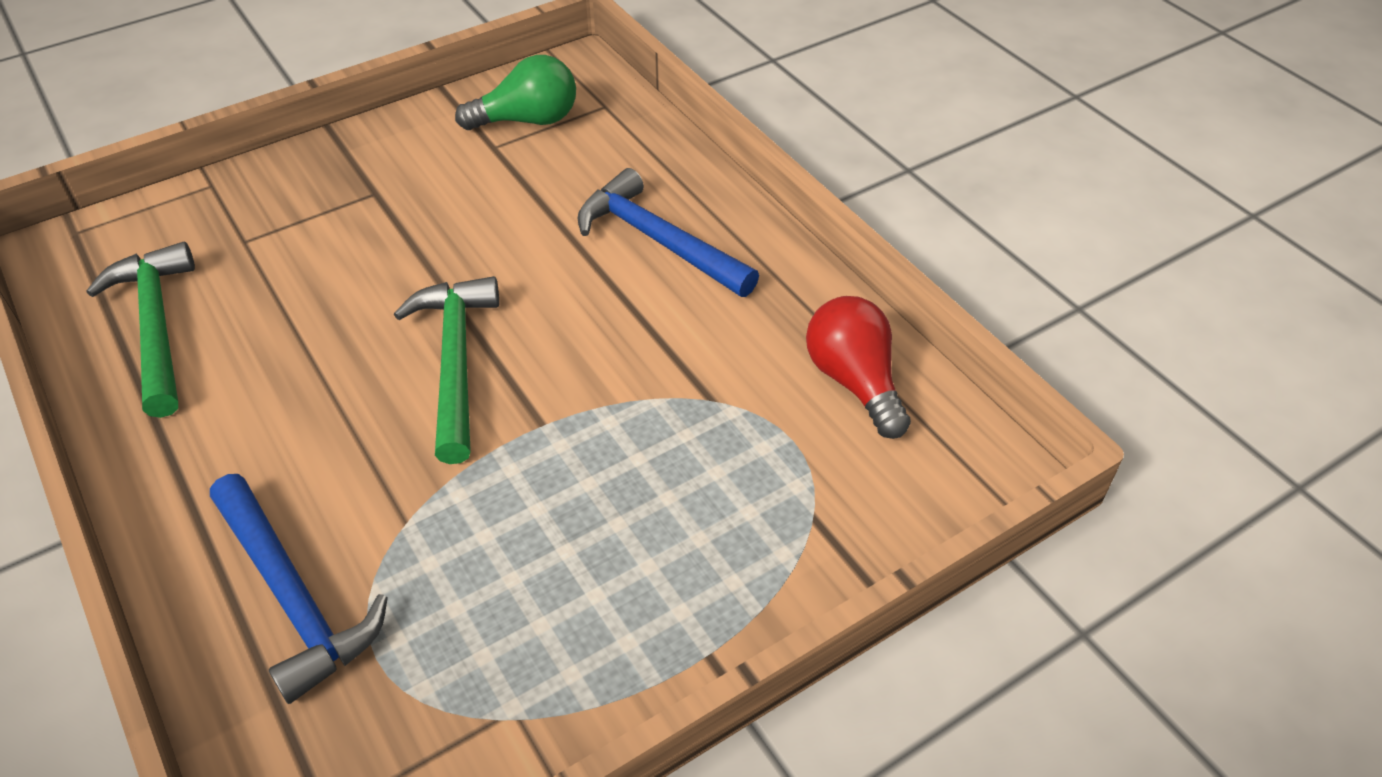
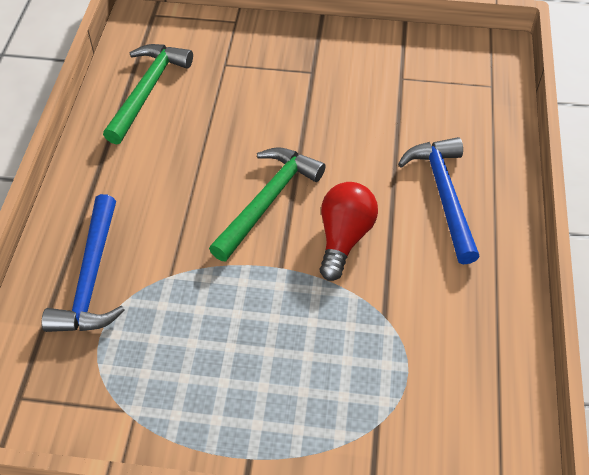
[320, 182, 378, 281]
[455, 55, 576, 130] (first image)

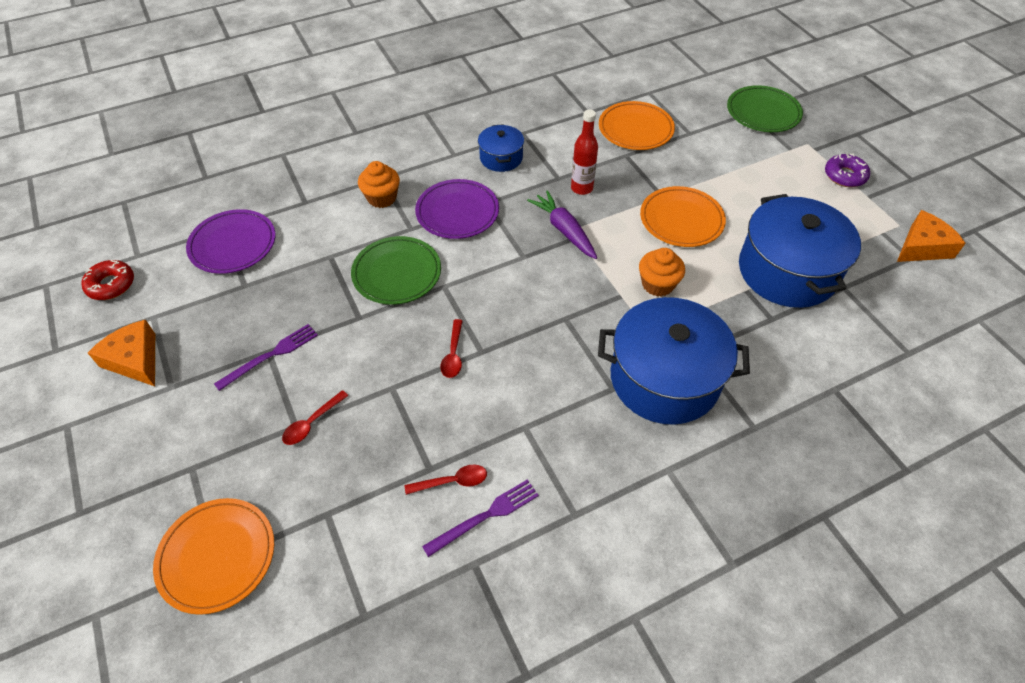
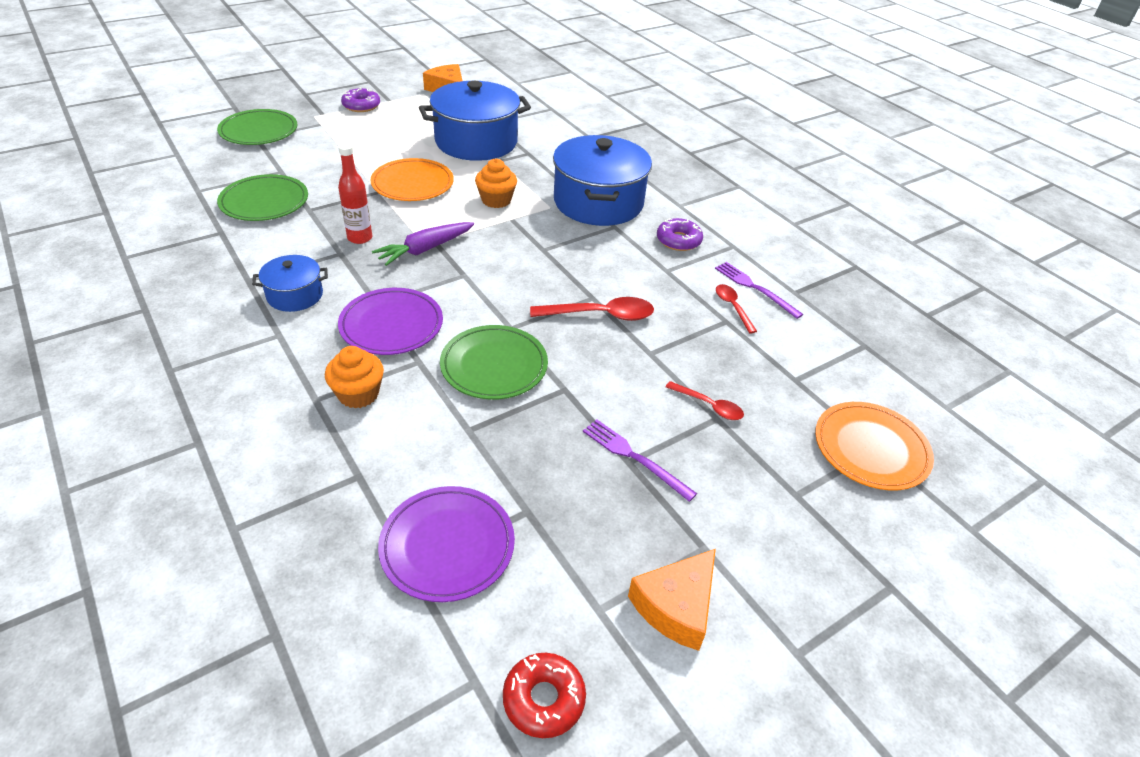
[217, 174, 308, 221]
[530, 297, 654, 321]
[657, 218, 703, 251]

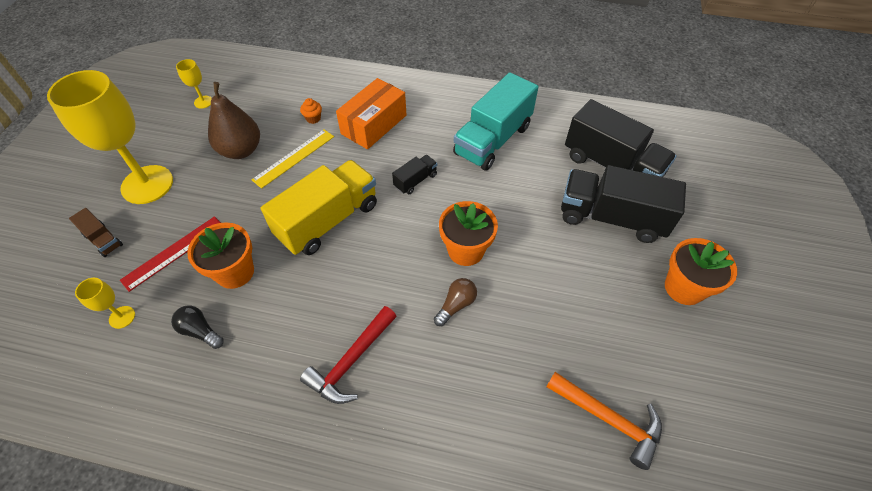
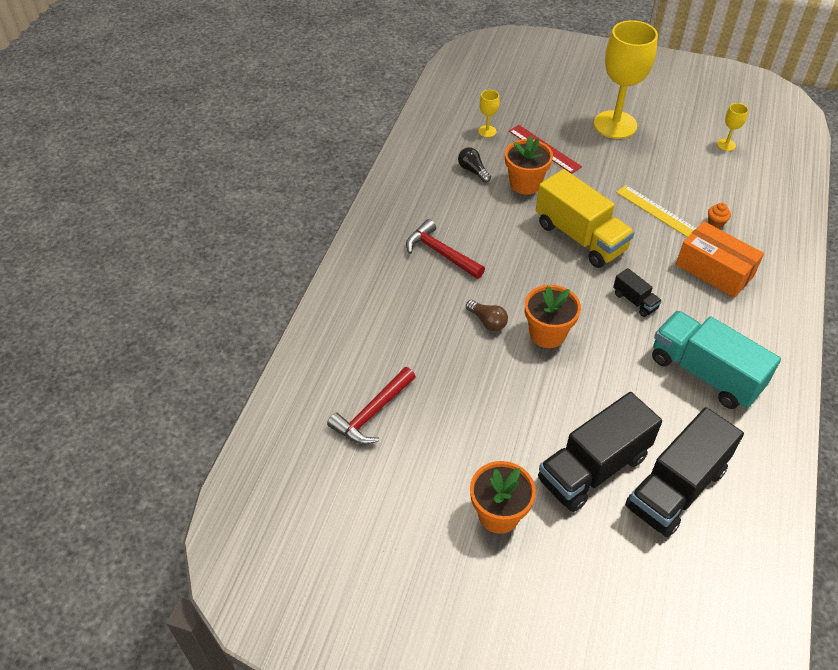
[327, 367, 416, 445]
[458, 147, 491, 183]
[538, 392, 662, 512]
[69, 208, 123, 257] (first image)
[208, 82, 260, 159] (first image)

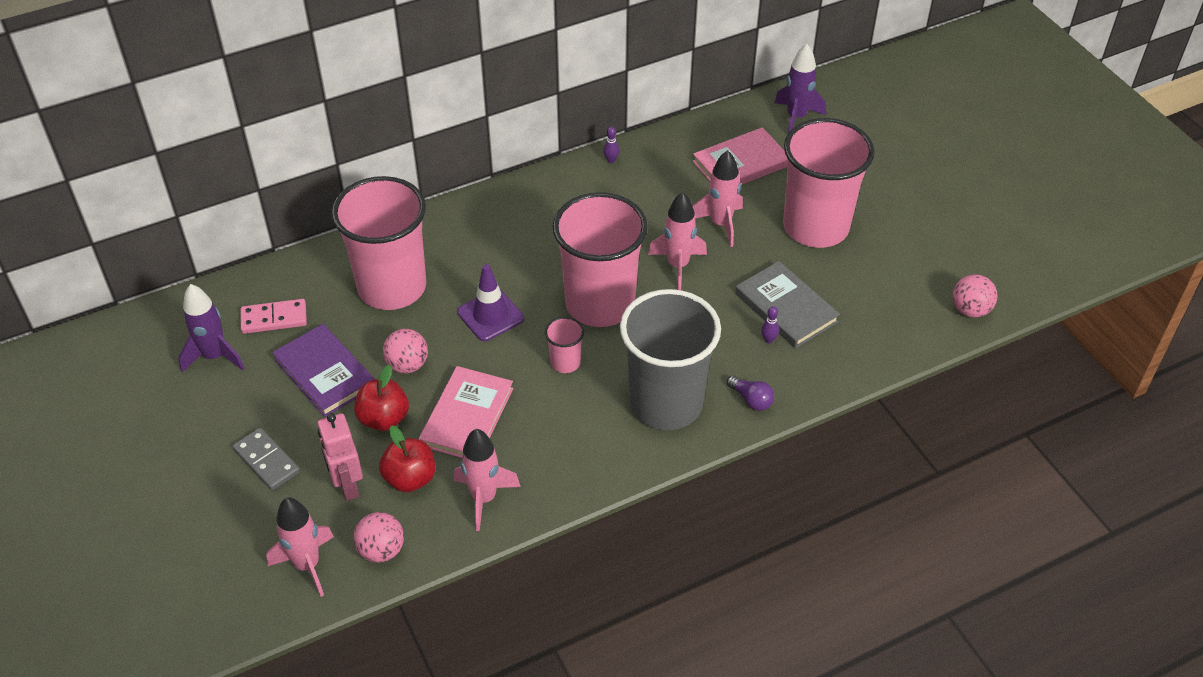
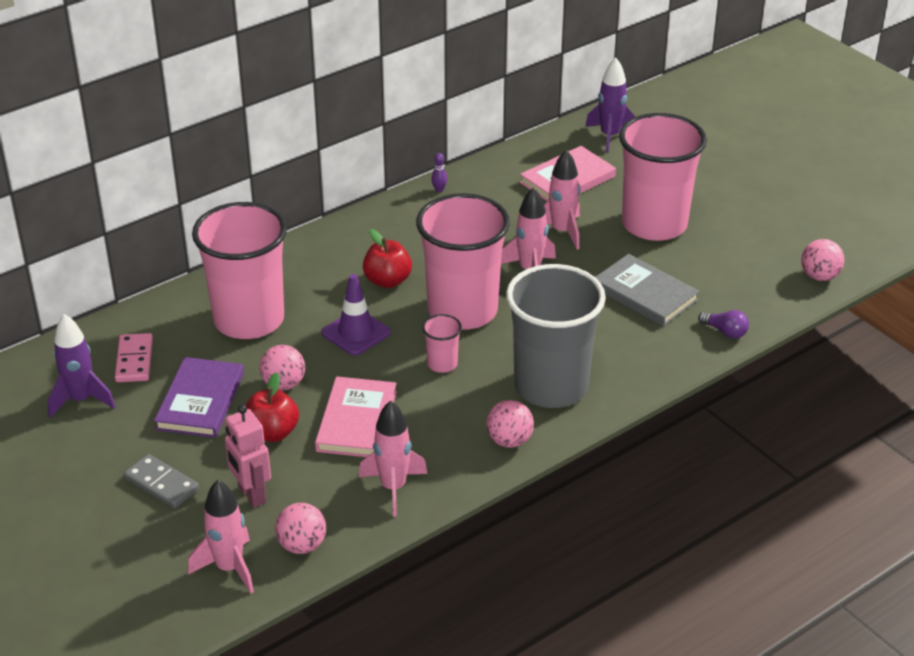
[115, 333, 153, 382]
[154, 357, 244, 438]
[363, 229, 412, 288]
[486, 400, 534, 448]
[698, 310, 749, 339]
[761, 306, 779, 343] (first image)

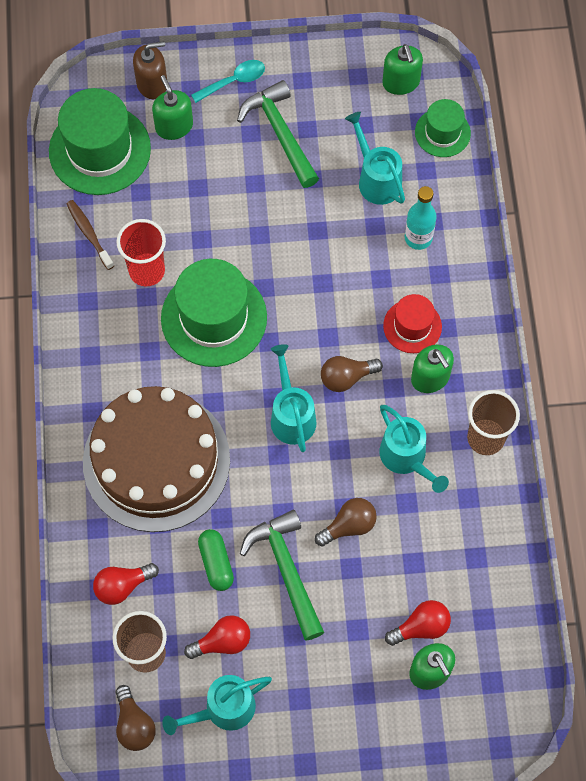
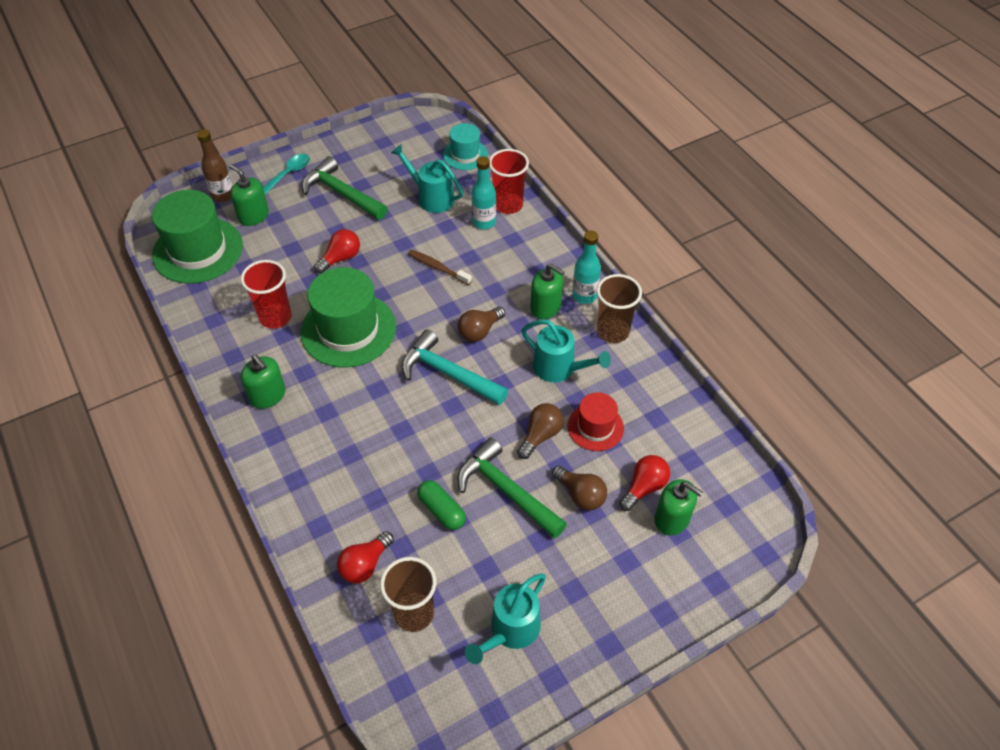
[197, 129, 233, 202]
[241, 354, 286, 409]
[314, 229, 360, 273]
[402, 329, 508, 405]
[408, 250, 472, 285]
[443, 123, 488, 170]
[489, 149, 529, 214]
[552, 466, 607, 510]
[568, 392, 624, 451]
[572, 231, 601, 304]
[83, 386, 230, 532] (first image)

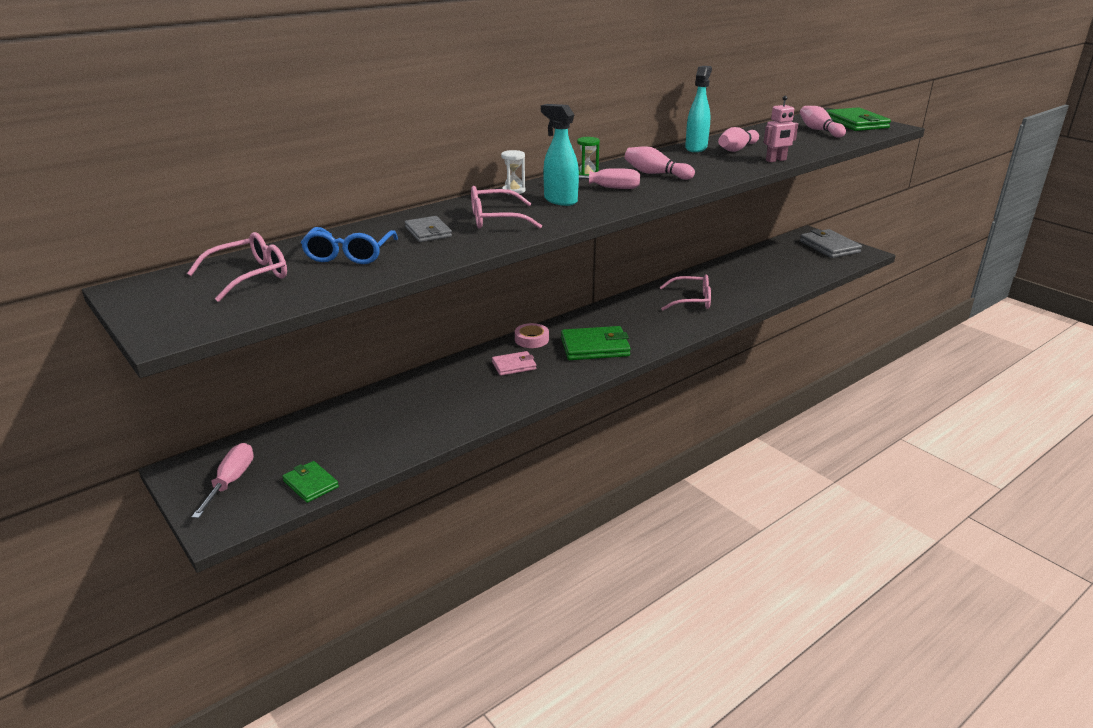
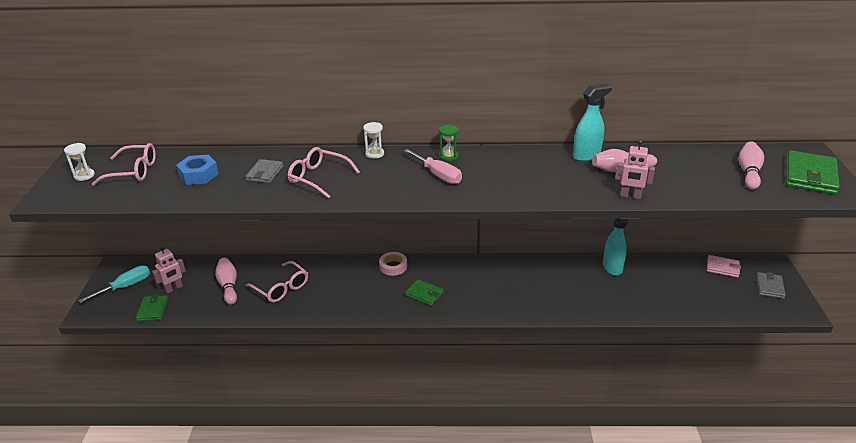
[64, 143, 95, 181]
[79, 265, 150, 303]
[152, 246, 186, 294]
[176, 155, 219, 185]
[215, 258, 237, 305]
[245, 261, 308, 303]
[405, 279, 443, 306]
[603, 219, 628, 276]
[707, 255, 741, 278]
[756, 272, 786, 299]

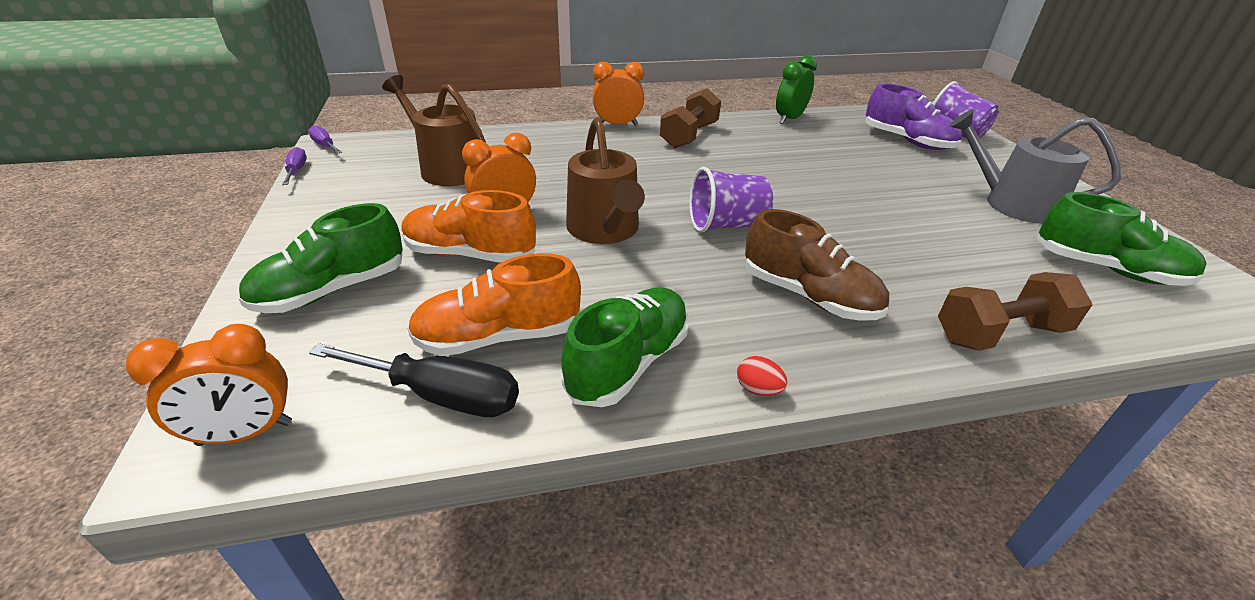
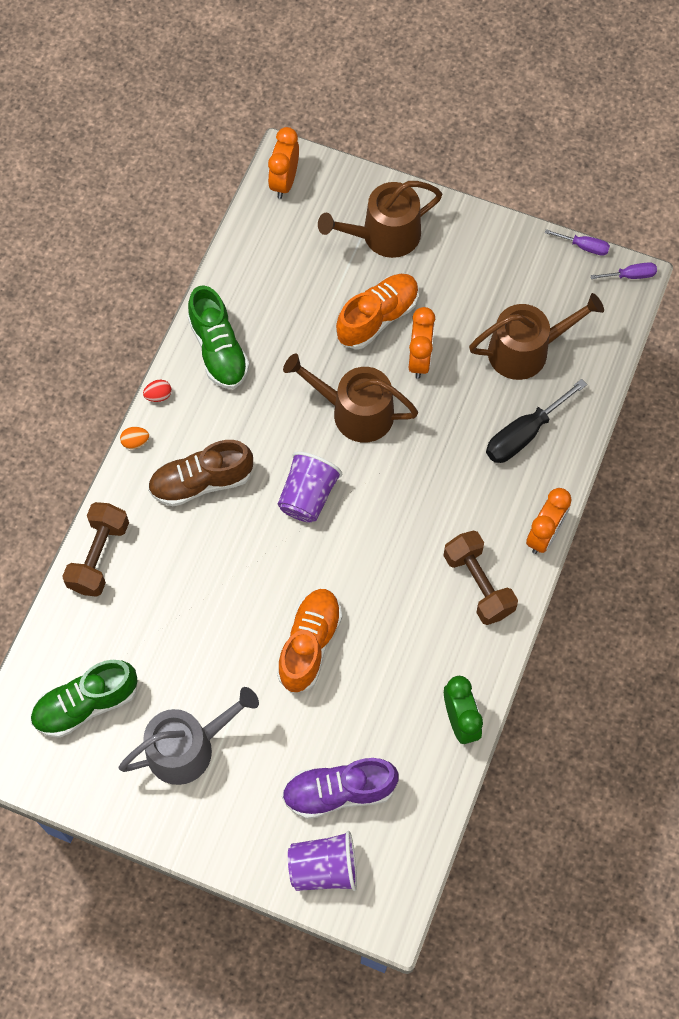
[120, 427, 149, 449]
[277, 589, 342, 693]
[318, 181, 442, 258]
[486, 379, 587, 463]

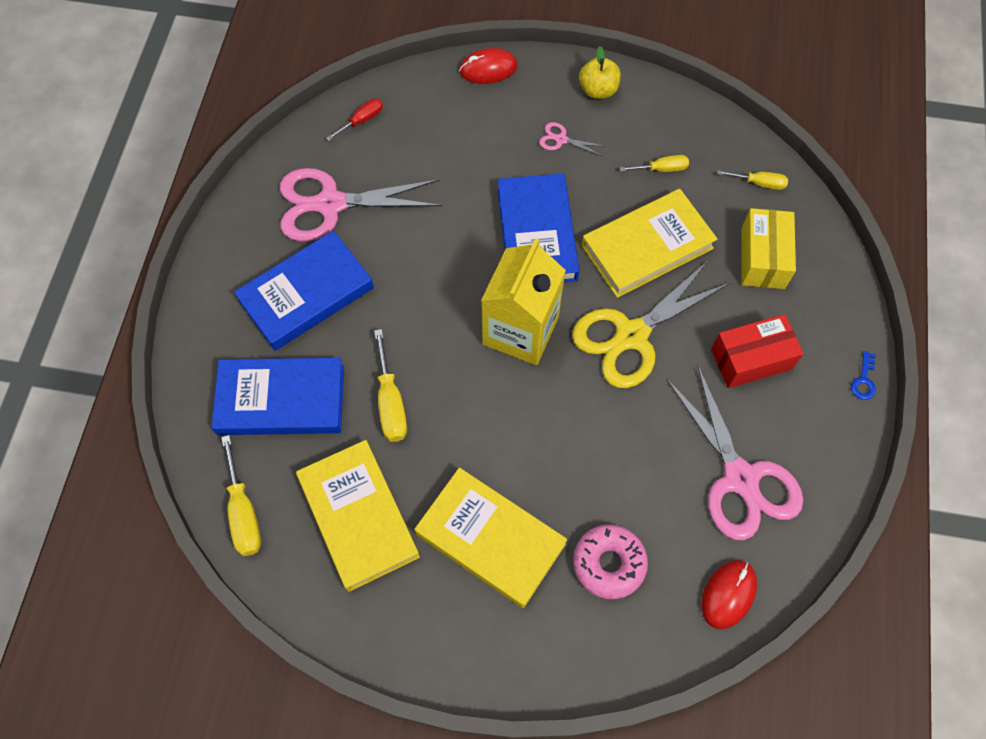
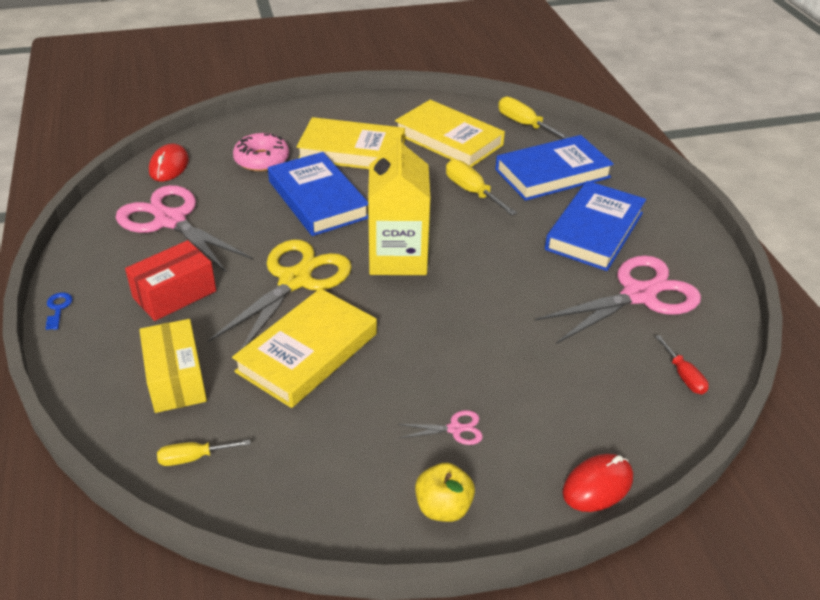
[268, 152, 368, 236]
[655, 335, 709, 394]
[620, 155, 689, 172] (first image)

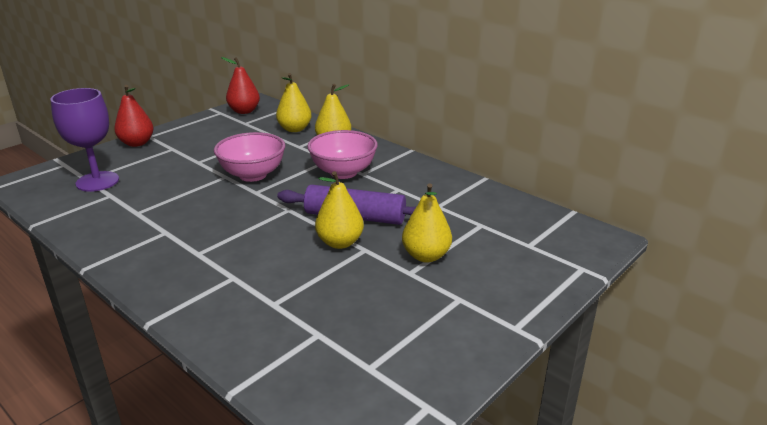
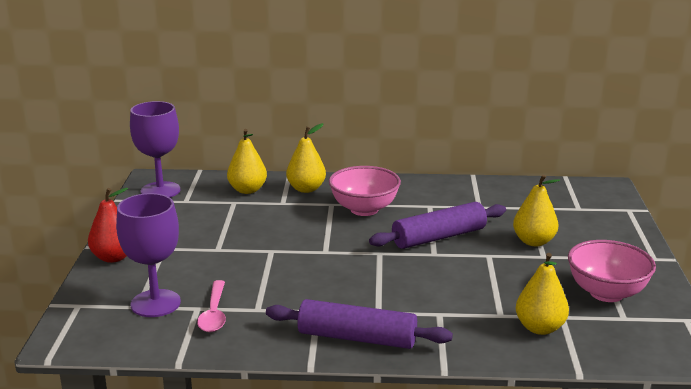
[130, 101, 180, 198]
[197, 280, 226, 332]
[266, 299, 453, 349]
[516, 253, 569, 335]
[568, 240, 656, 302]

